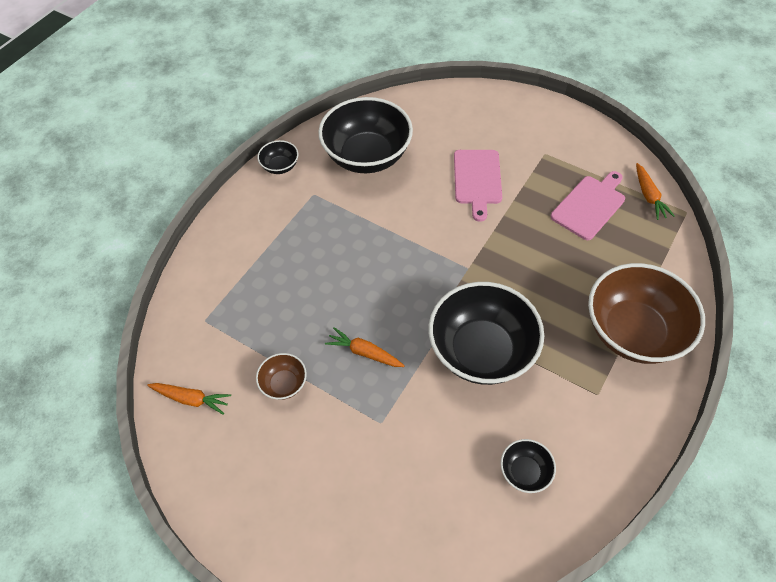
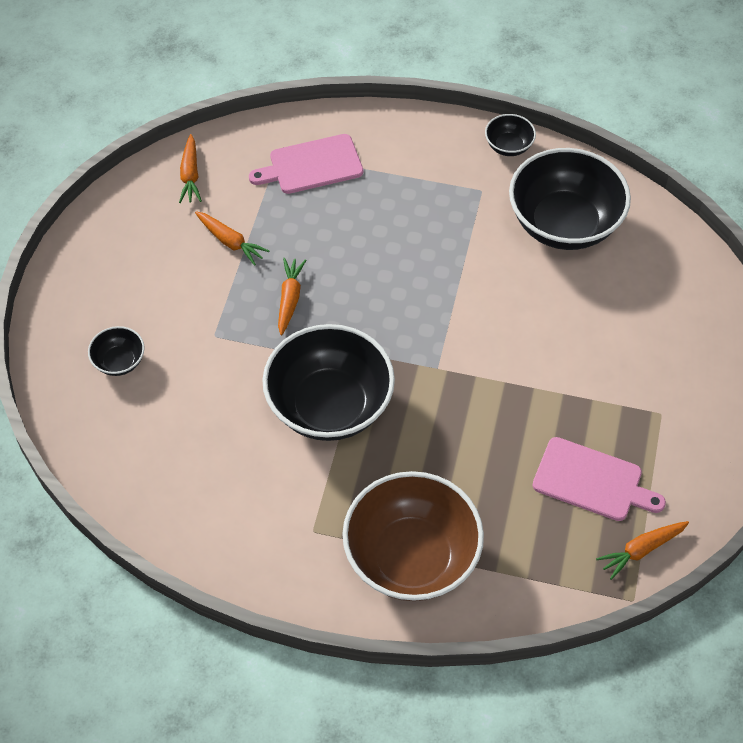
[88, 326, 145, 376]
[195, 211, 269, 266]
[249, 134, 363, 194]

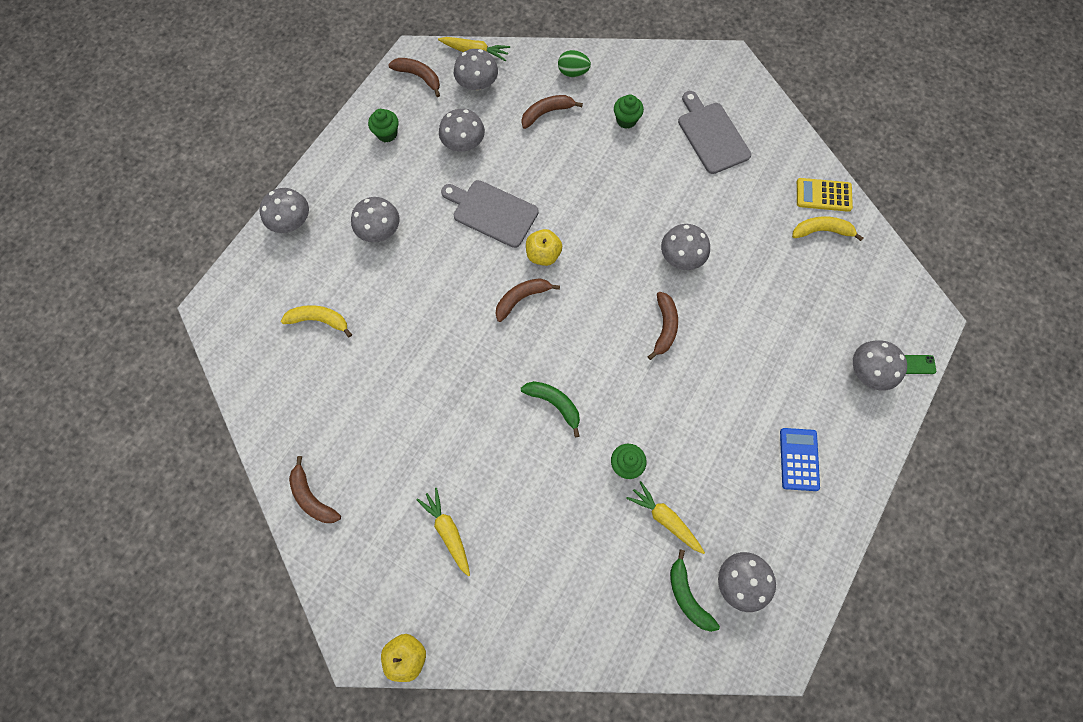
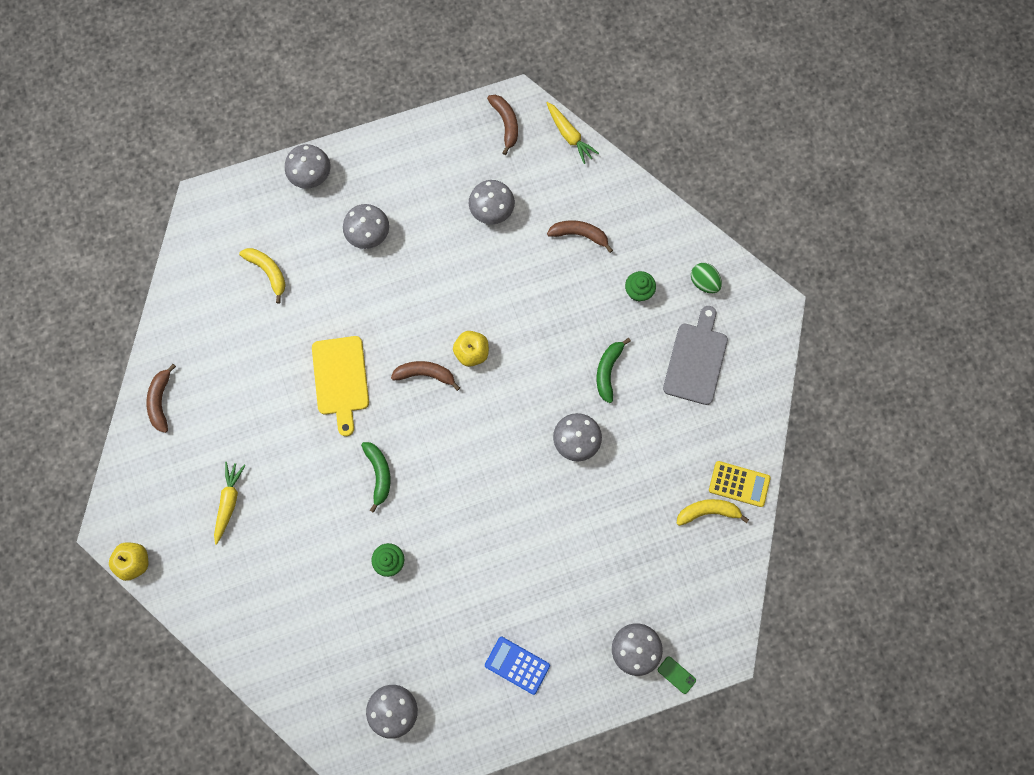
[312, 336, 369, 436]
[485, 637, 550, 695]
[597, 338, 631, 403]
[677, 499, 749, 526]
[691, 263, 722, 293]
[709, 461, 771, 507]
[368, 109, 399, 143] (first image)
[441, 180, 539, 248] (first image)
[454, 49, 498, 90] (first image)
[626, 481, 705, 554] (first image)
[648, 292, 678, 360] (first image)

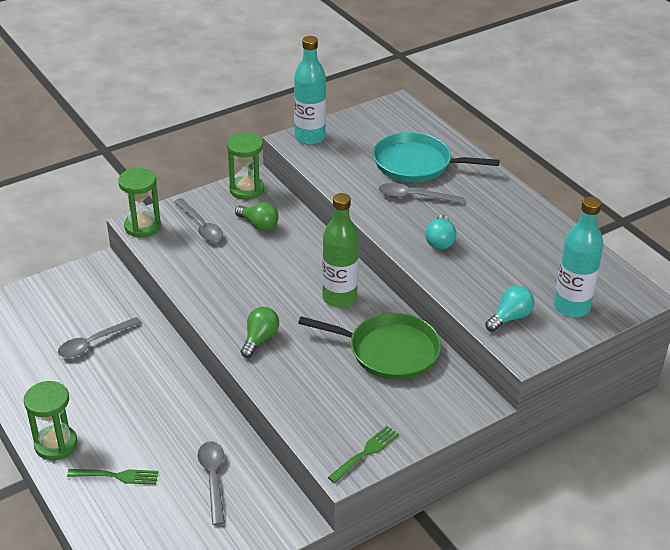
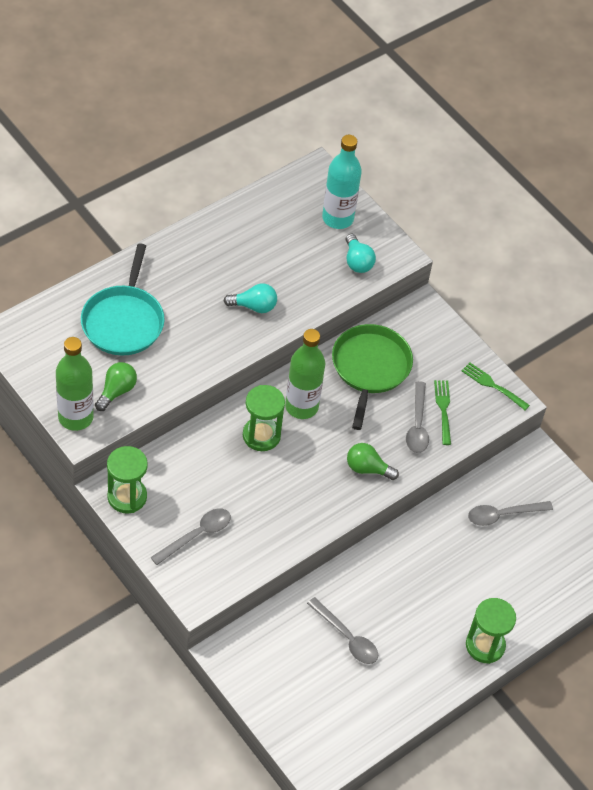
[56, 337, 93, 431]
[95, 362, 137, 411]
[243, 385, 285, 451]
[345, 234, 376, 273]
[406, 381, 429, 453]
[434, 380, 451, 445]

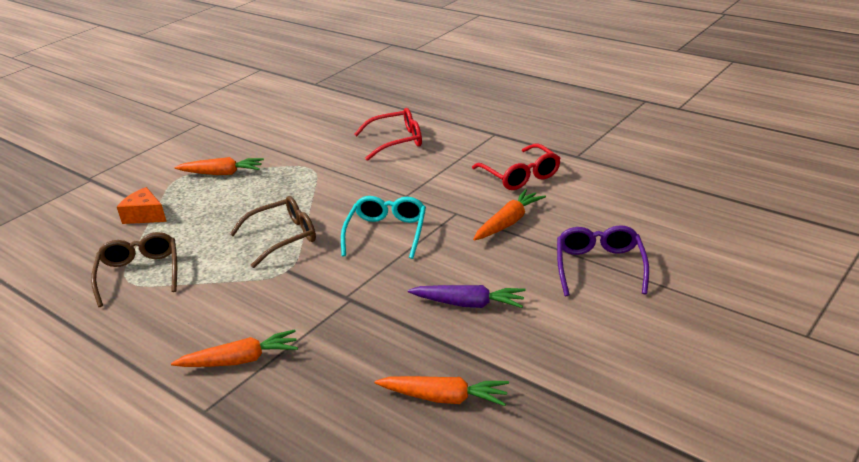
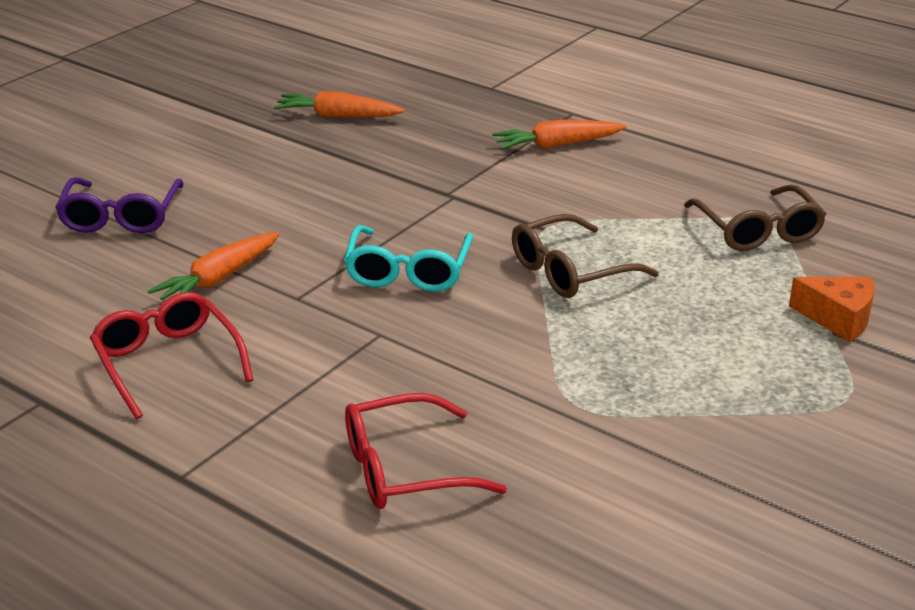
[175, 157, 264, 175] (first image)
[408, 285, 526, 308] (first image)

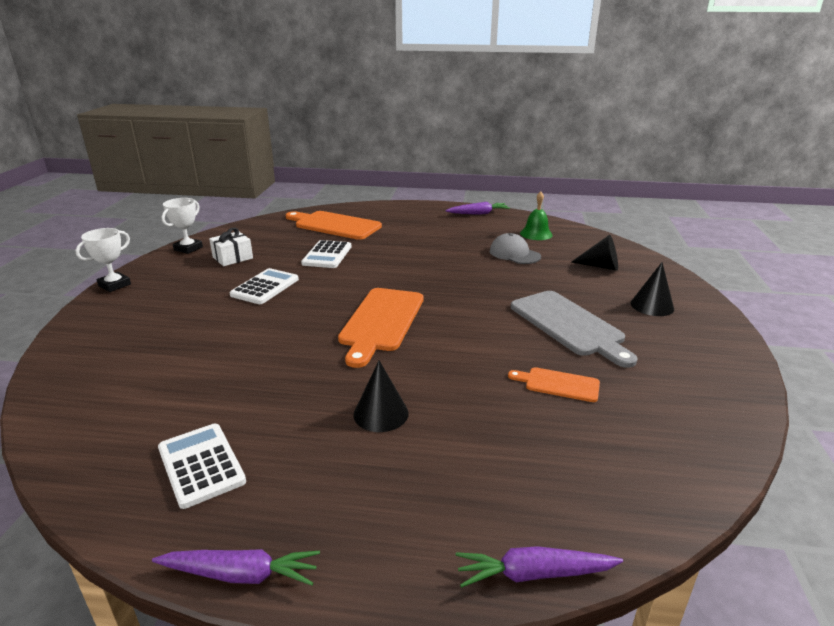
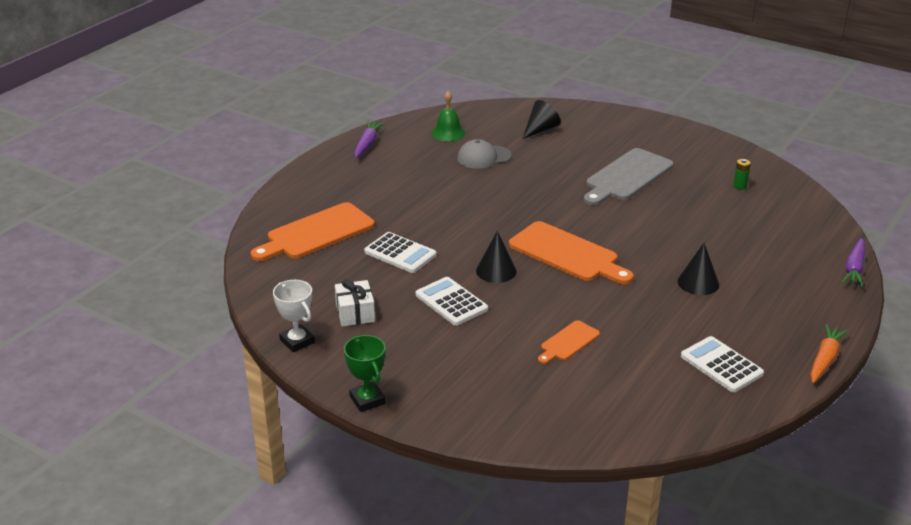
[344, 335, 386, 412]
[476, 231, 517, 283]
[538, 320, 600, 364]
[584, 148, 674, 205]
[681, 336, 764, 392]
[733, 159, 751, 190]
[810, 324, 848, 383]

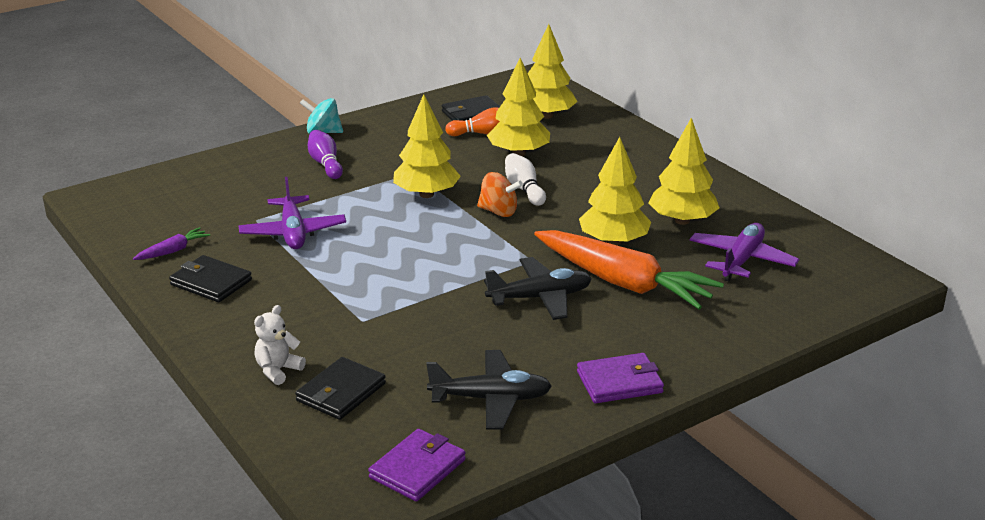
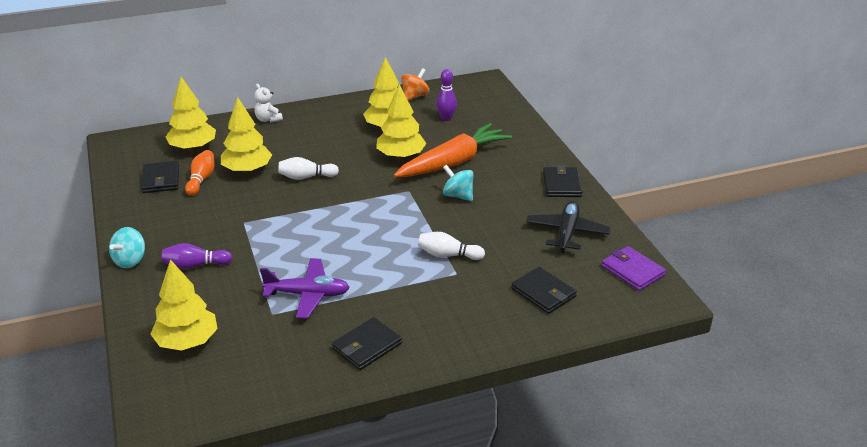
[150, 259, 218, 351]
[254, 84, 283, 123]
[401, 68, 429, 101]
[418, 232, 485, 260]
[436, 69, 457, 121]
[443, 165, 473, 201]
[543, 165, 583, 197]
[133, 227, 210, 260] (first image)

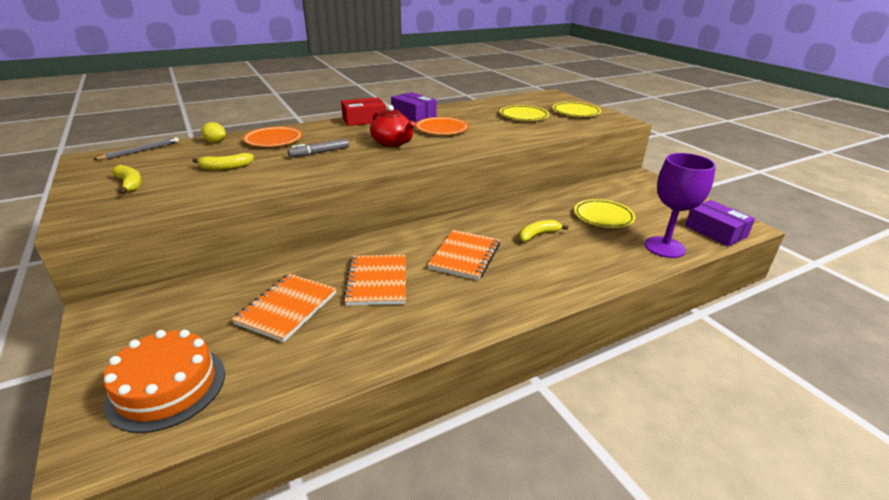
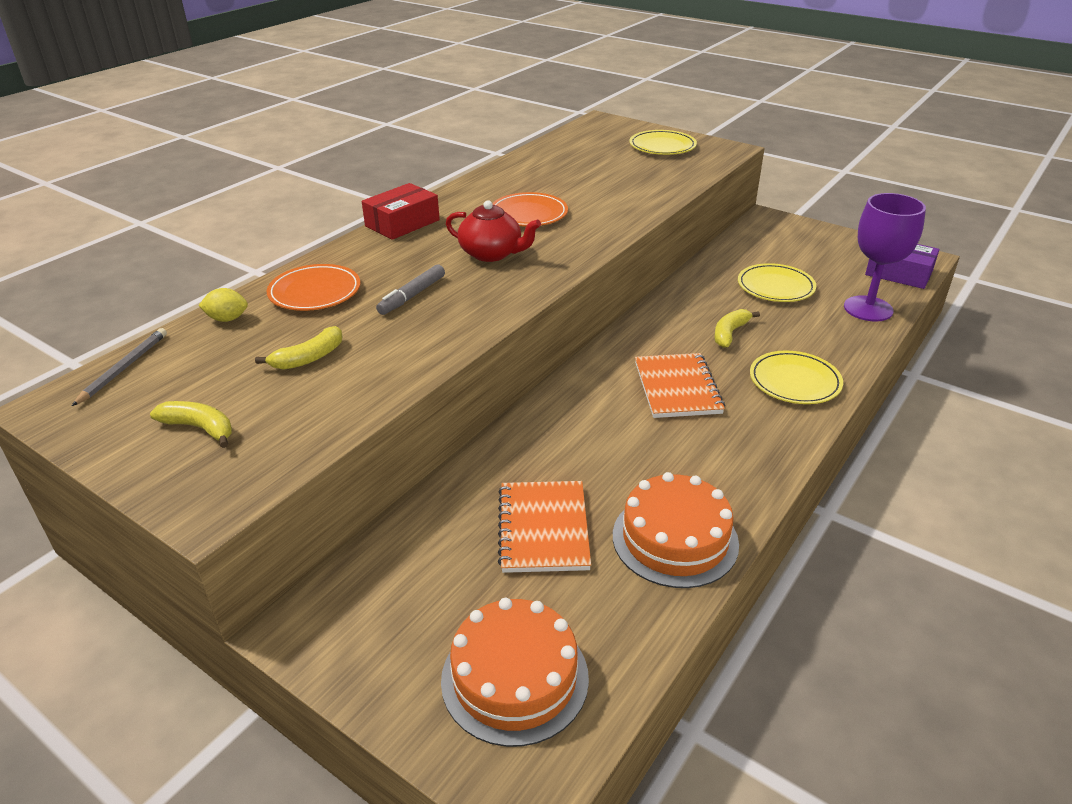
[613, 472, 739, 588]
[750, 351, 843, 404]
[343, 255, 406, 306] (first image)
[391, 92, 437, 122] (first image)

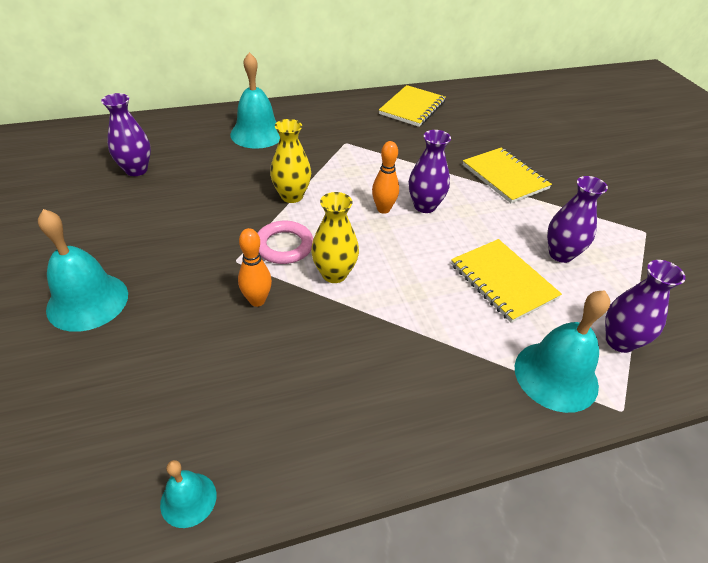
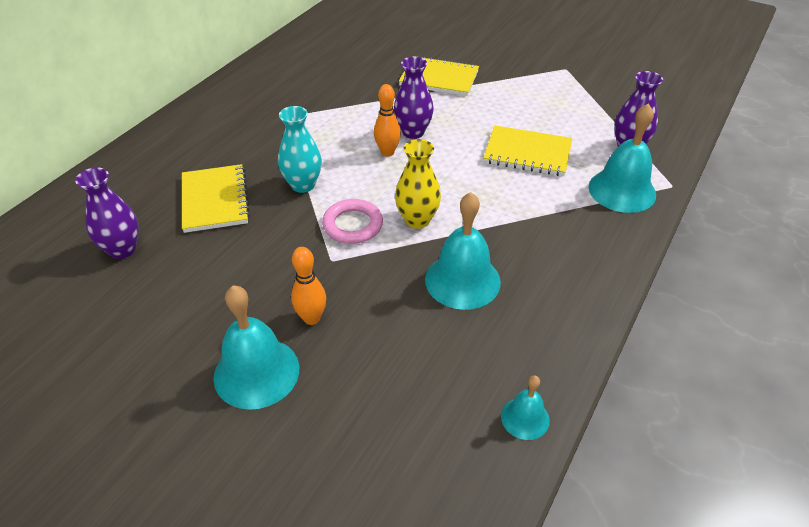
[182, 164, 250, 233]
[278, 106, 322, 193]
[291, 247, 326, 325]
[425, 192, 501, 310]
[547, 176, 608, 263] (first image)

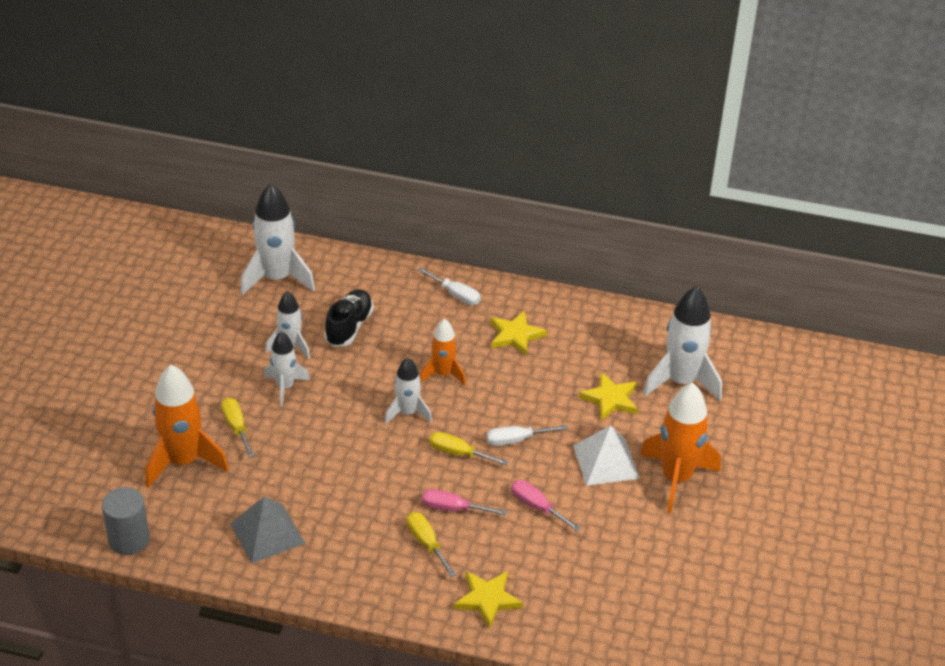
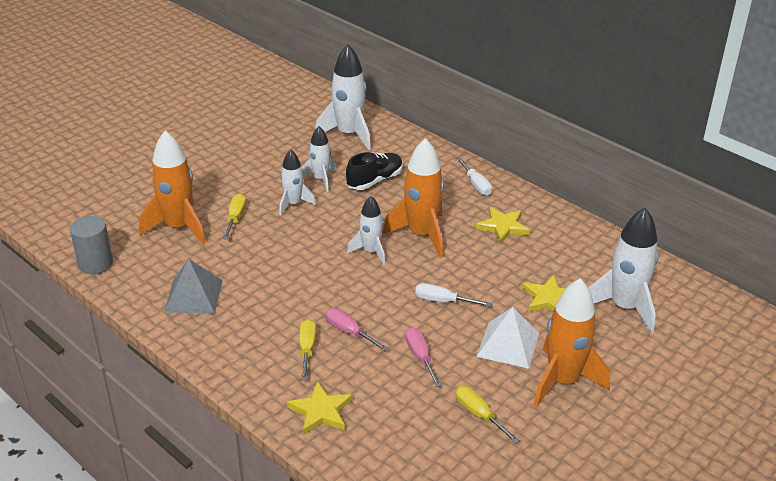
[382, 138, 444, 257]
[455, 386, 520, 444]

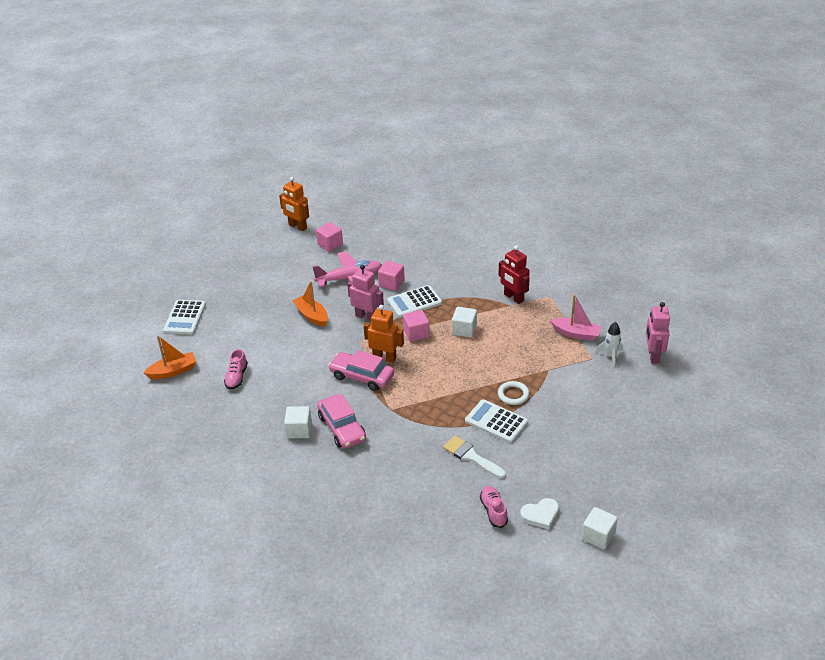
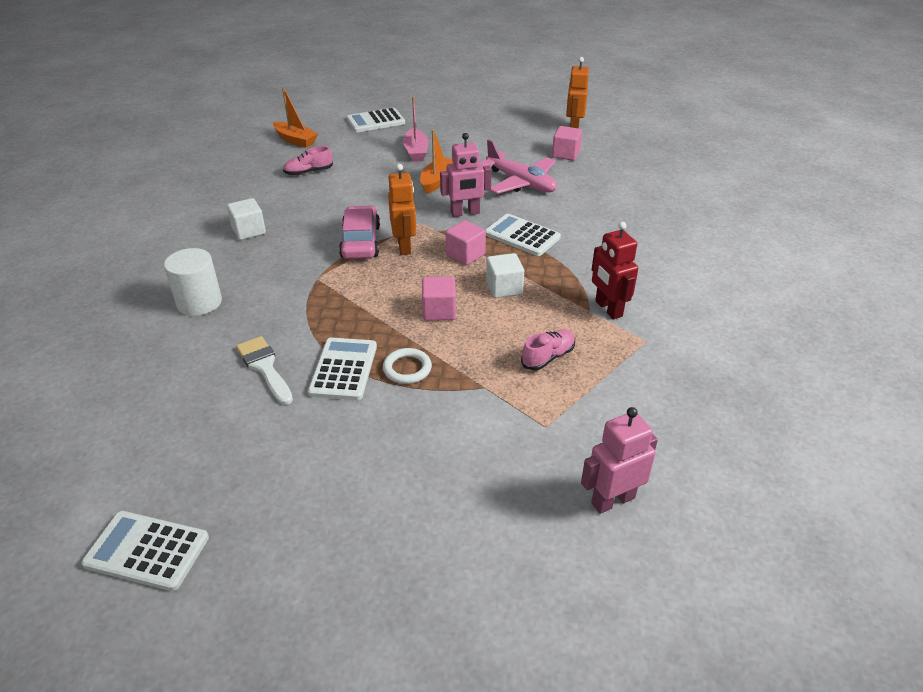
[81, 511, 209, 591]
[164, 248, 222, 316]
[236, 336, 293, 405]
[403, 96, 428, 162]
[422, 276, 456, 321]
[440, 133, 492, 217]
[521, 329, 575, 370]
[592, 222, 638, 319]
[317, 394, 366, 448] (first image)
[520, 498, 559, 529] (first image)
[596, 322, 623, 367] (first image)

